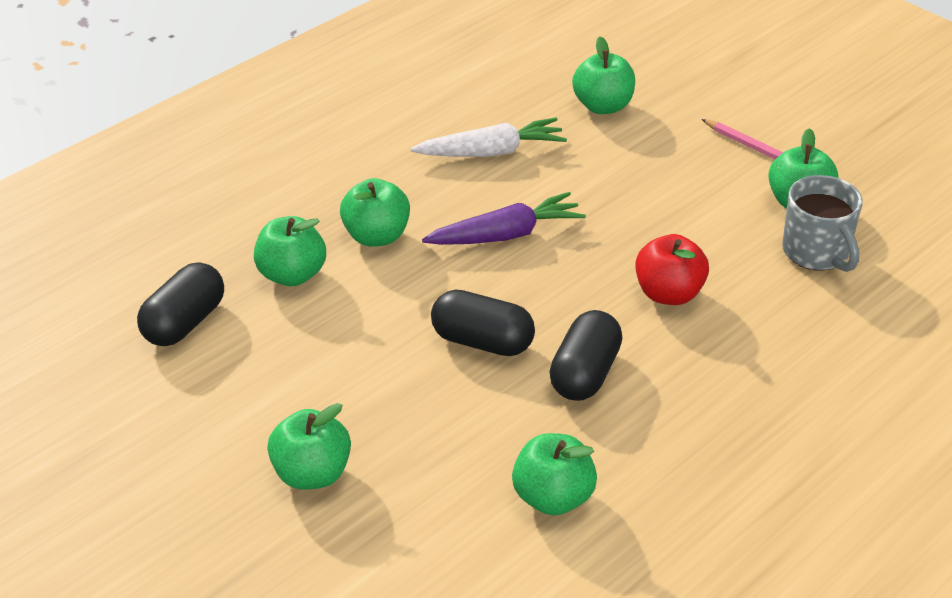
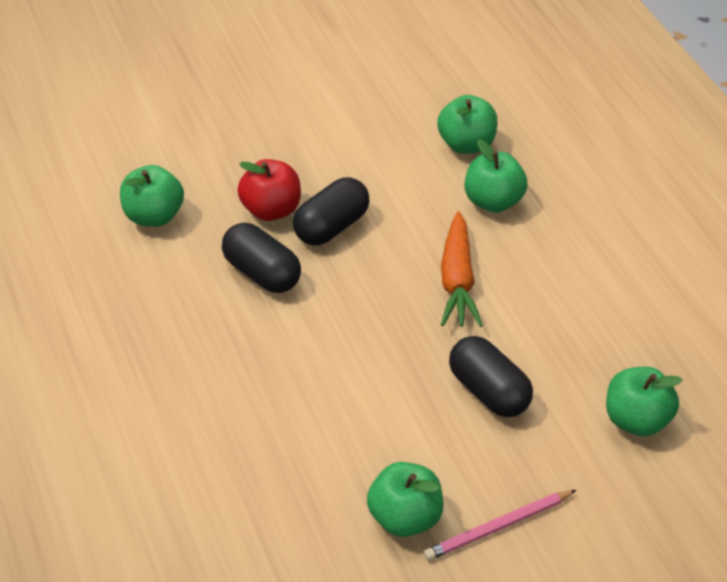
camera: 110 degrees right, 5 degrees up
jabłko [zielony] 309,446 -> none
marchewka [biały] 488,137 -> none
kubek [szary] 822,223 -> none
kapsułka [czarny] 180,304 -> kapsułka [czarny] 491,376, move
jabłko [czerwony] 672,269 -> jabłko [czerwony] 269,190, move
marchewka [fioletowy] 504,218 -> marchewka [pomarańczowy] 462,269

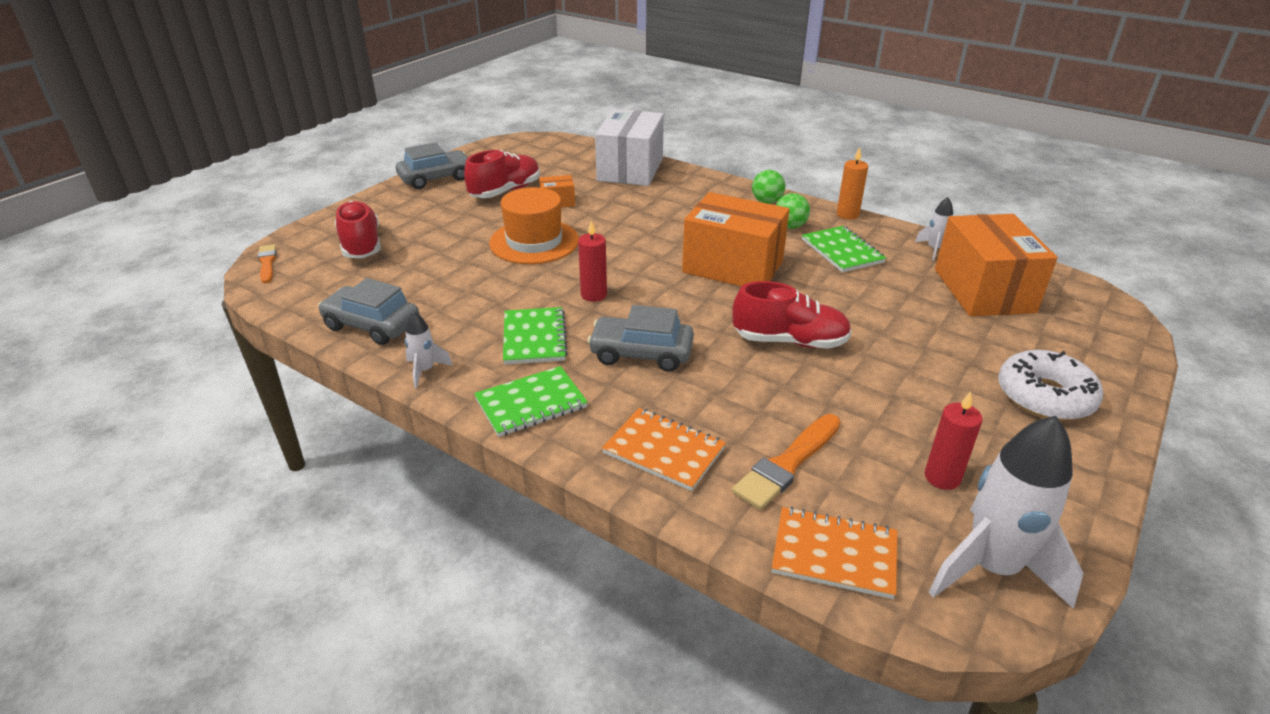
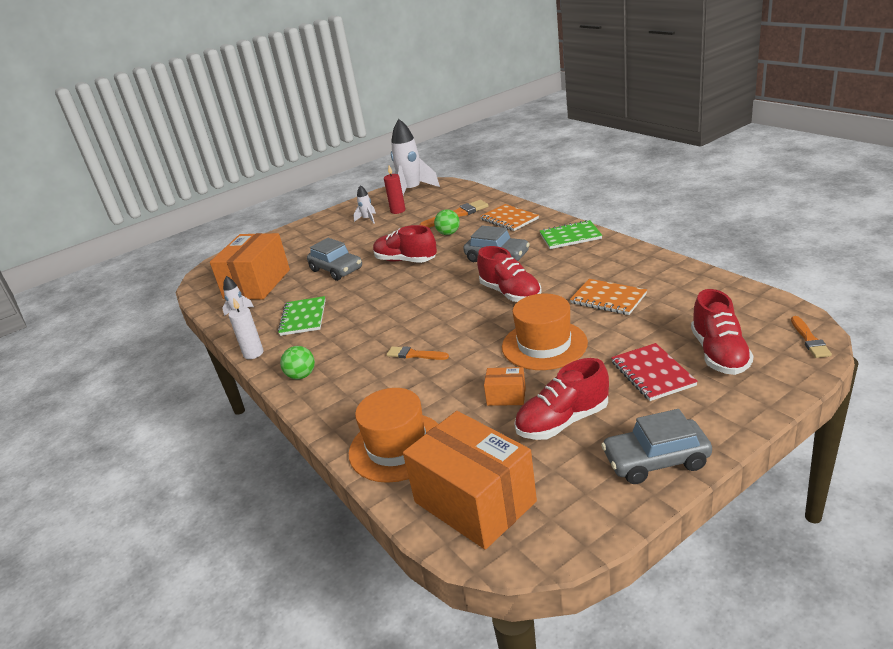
camera: 155 degrees left, 5 degrees down
zeszyt [zielony] 535,336 -> none
donut [biały] 1050,385 -> none
none -> pędzel [pomarańczowy] 418,353
none -> zeszyt [czerwony] 654,372
samochód [szary] 368,311 -> samochód [szary] 334,259, move
rakieta [biały] 429,349 -> rakieta [biały] 364,204, move
pudełko [pomarańczowy] 736,239 -> pudełko [pomarańczowy] 470,480, move
zeszyt [pomarańczowy] 834,553 -> zeszyt [pomarańczowy] 608,297, move
piłka [zielony] 793,211 -> piłka [zielony] 447,222, move
świeca [czerwony] 592,261 -> but [czerwony] 509,274
pudełko [biały] 629,147 -> kapelusz [pomarańczowy] 393,435
świeca [pomarańczowy] 852,183 -> świeca [biały] 246,328

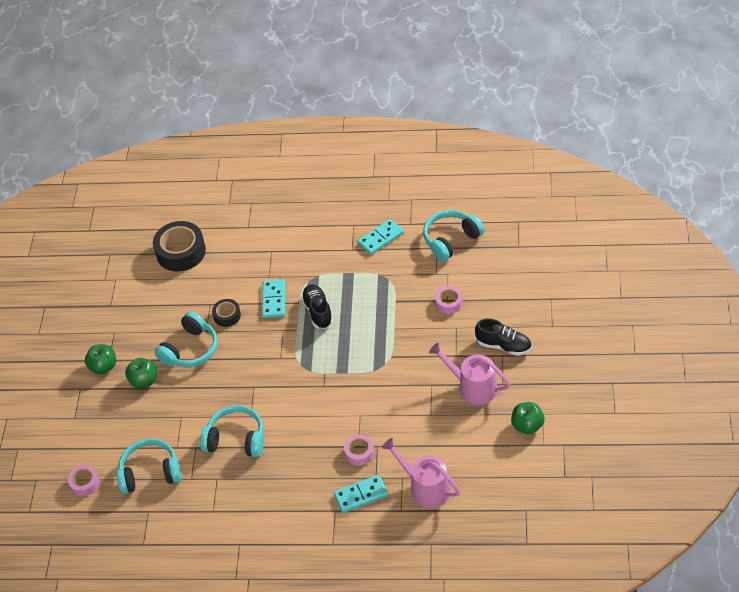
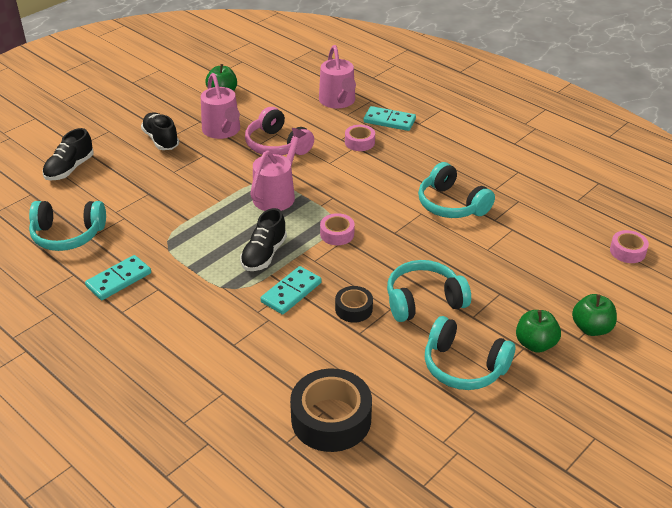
camera: 145 degrees left, 10 degrees down
none -> but [czarny] 68,154
none -> słuchawki [różowy] 279,131
none -> konewka [różowy] 278,169
słuchawki [turkusowy] 148,466 -> słuchawki [turkusowy] 470,353, move
jabłko [zielony] 141,373 -> jabłko [zielony] 594,315, move
taśma klejąca [różowy] 449,300 -> taśma klejąca [różowy] 337,229, move
kostka domina [turkusowy] 380,237 -> kostka domina [turkusowy] 118,277, 45 degrees counterclockwise

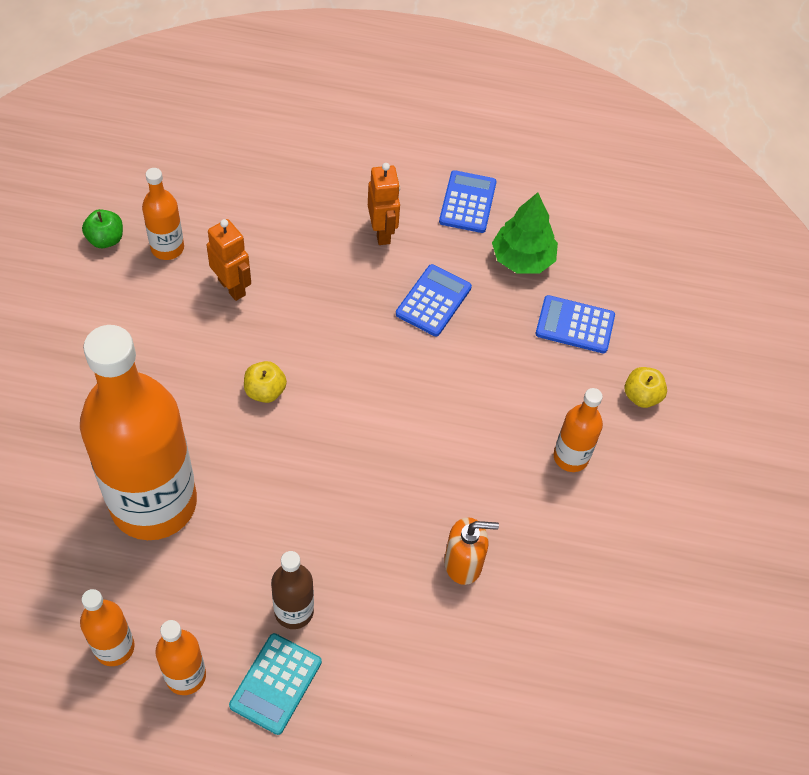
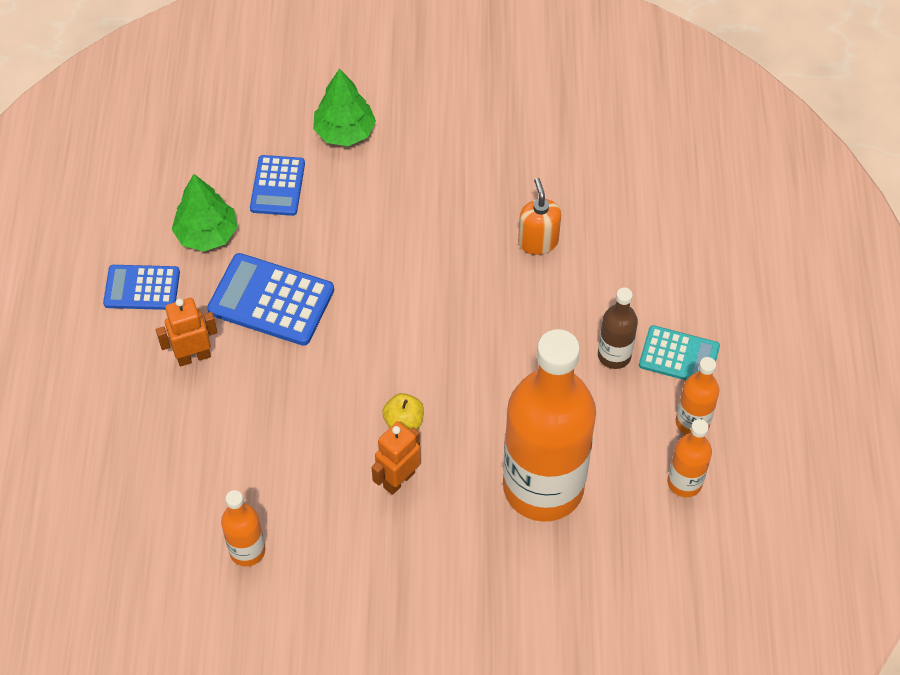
camera: 95 degrees left, 0 degrees up
jabłko [zielony] 102,228 -> none
butelka [pomarańczowy] 578,430 -> none
robot [pomarańczowy] 229,260 -> robot [pomarańczowy] 396,458, move
jabłko [żółty] 645,387 -> drzewko [zielony] 344,107
kalkulator [niebieski] 434,300 -> kalkulator [niebieski] 270,299, x1.53

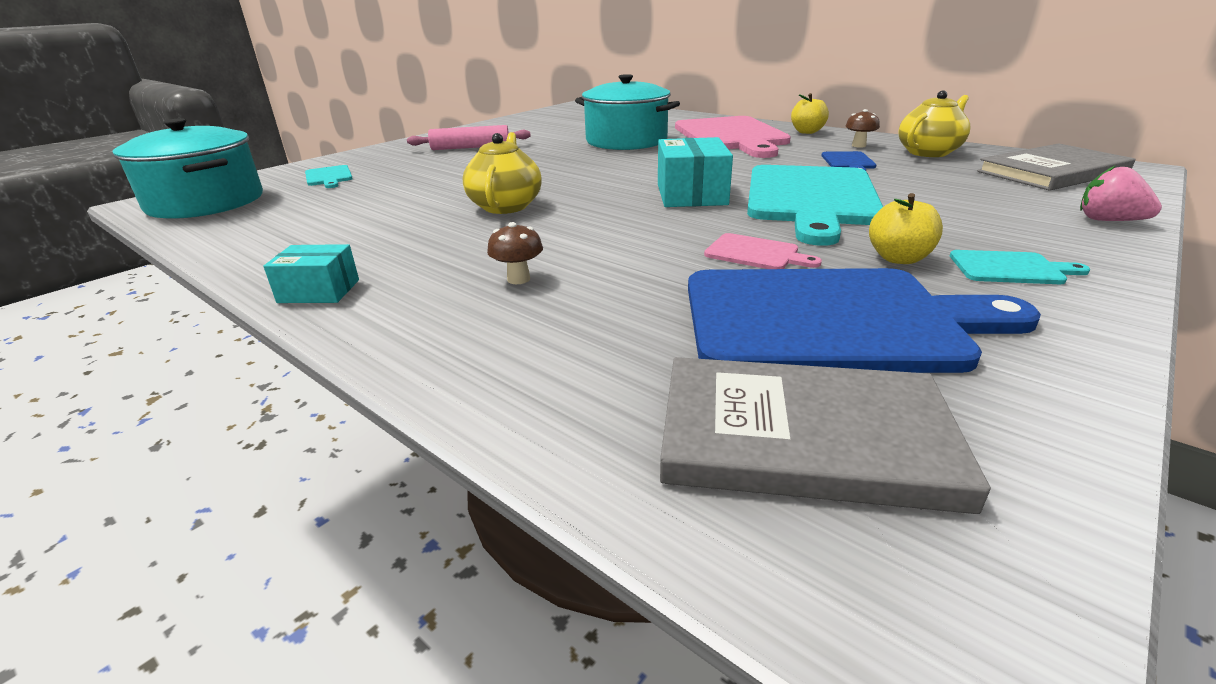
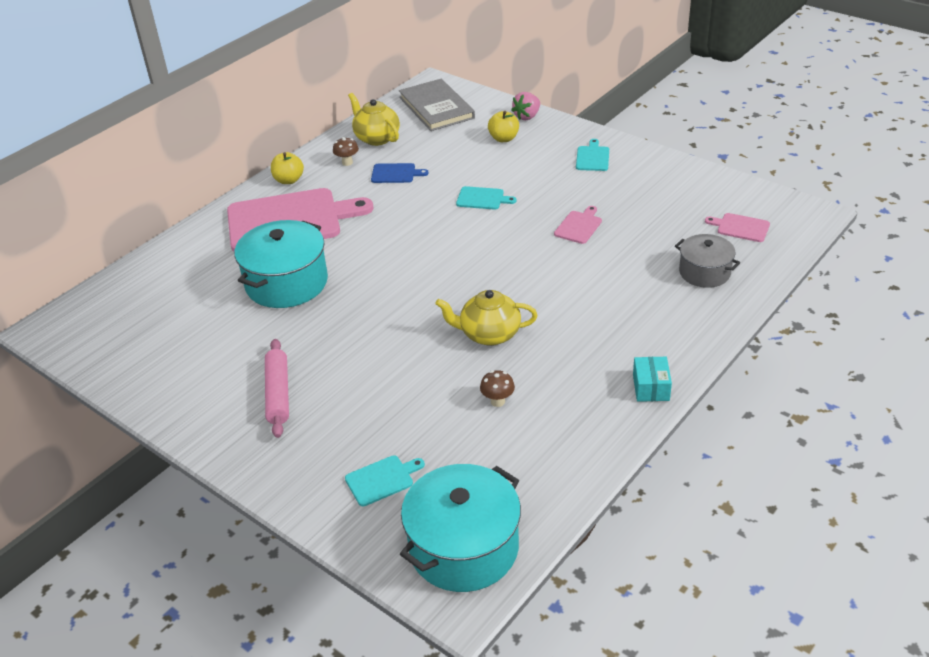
camera: 90 degrees left, 10 degrees up
pudełko [turkusowy] 695,172 -> none
deska do krojenia [niebieski] 864,320 -> none
none -> garnek [szary] 707,261
grzyb [brązowy] 515,253 -> grzyb [brązowy] 497,388, move
jabłko [żółty] 906,228 -> jabłko [żółty] 503,126, move
książka [szary] 825,435 -> deska do krojenia [różowy] 737,227
deska do krojenia [turkusowy] 815,205 -> deska do krojenia [turkusowy] 486,198, x0.41

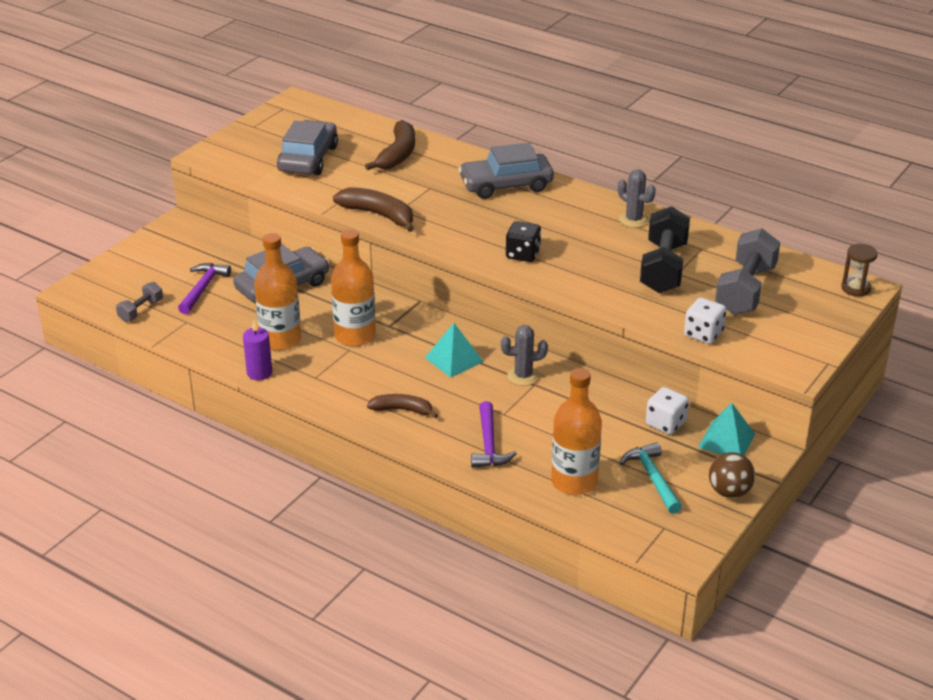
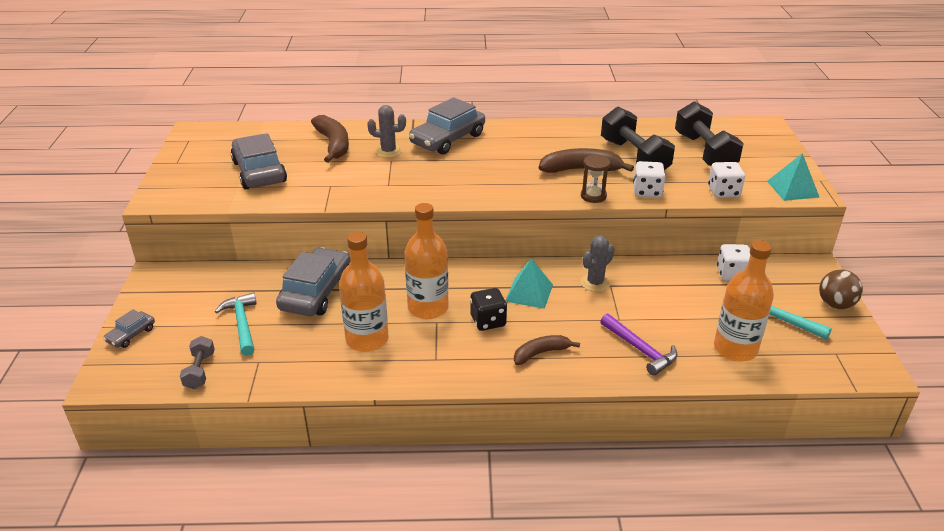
camera: 35 degrees left, 0 degrees up
świeca [fioletowy] 257,350 -> none
none -> samochód [szary] 129,328
none -> kostka do gry [biały] 649,179
banan [brązowy] 373,209 -> banan [brązowy] 586,160, move
kostka do gry [czarny] 523,241 -> kostka do gry [czarny] 488,309, move
kaktus [szary] 637,198 -> kaktus [szary] 386,131, move
piramida [turkusowy] 726,429 -> piramida [turkusowy] 793,177, move
klepsydra [brązowy] 859,270 -> klepsydra [brązowy] 595,179, move
młotek [fioletowy] 204,288 -> młotek [turkusowy] 235,324
hantel [szary] 747,271 -> hantel [czarny] 709,133

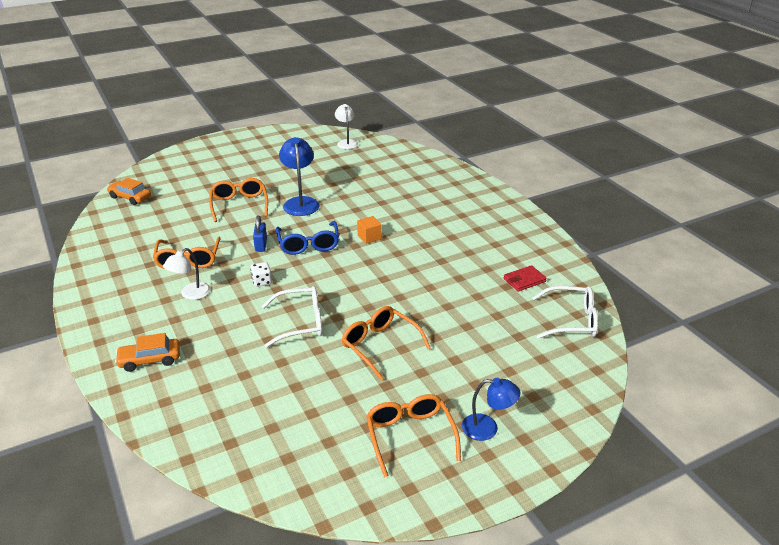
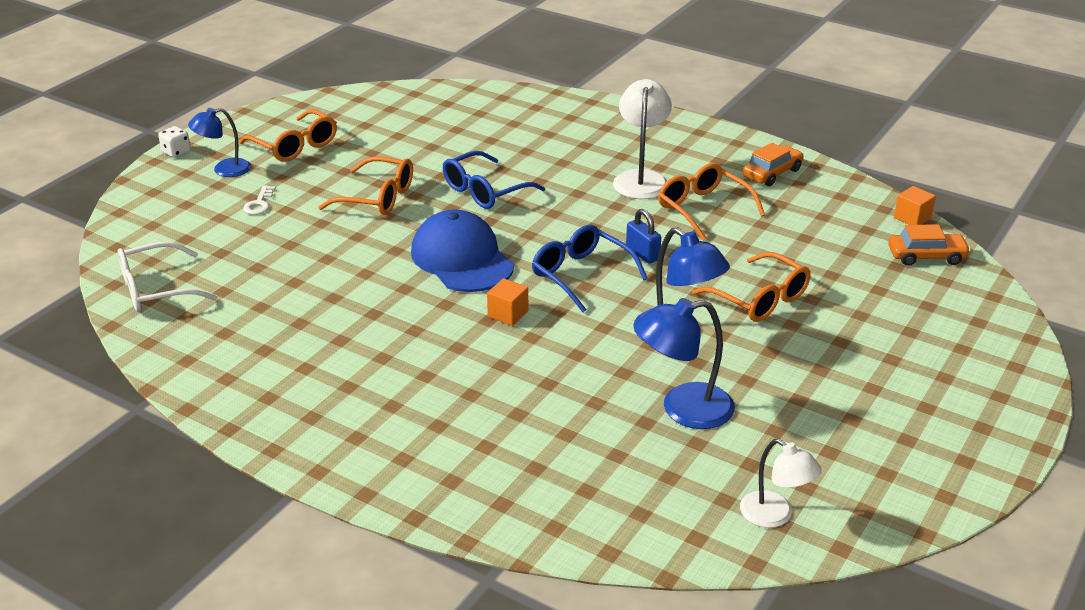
camera: 150 degrees right, 0 degrees up
portfel [czerwony] 525,278 -> none
none -> klucz [biały] 259,200
none -> czapka [niebieski] 462,250
none -> lampka [niebieski] 685,363
none -> sześcian [pomarańczowy] 915,205
samochód [pomarańczowy] 147,352 -> samochód [pomarańczowy] 773,164, move
kostka do gry [biały] 261,274 -> kostka do gry [biały] 174,142, move
okulary [biały] 292,317 -> okulary [niebieski] 494,180
lampka [biały] 186,274 -> lampka [biały] 642,139, x1.50

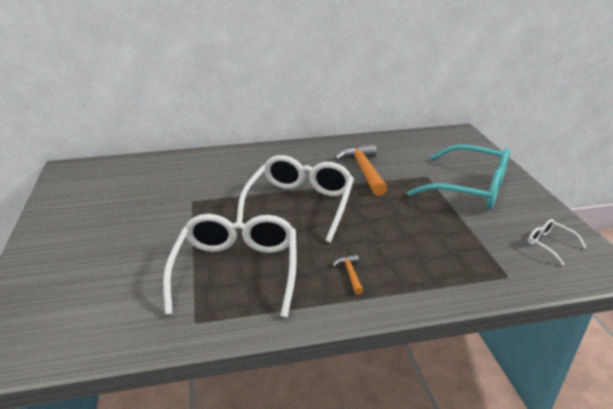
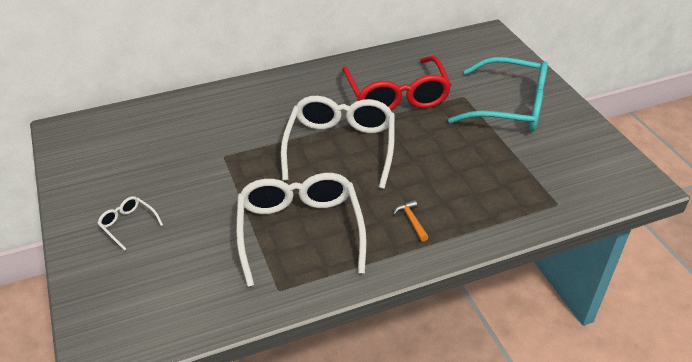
camera: 10 degrees left, 10 degrees up
okulary [biały] 557,242 -> okulary [biały] 130,223, move
młotek [pomarańczowy] 360,170 -> okulary [czerwony] 396,83

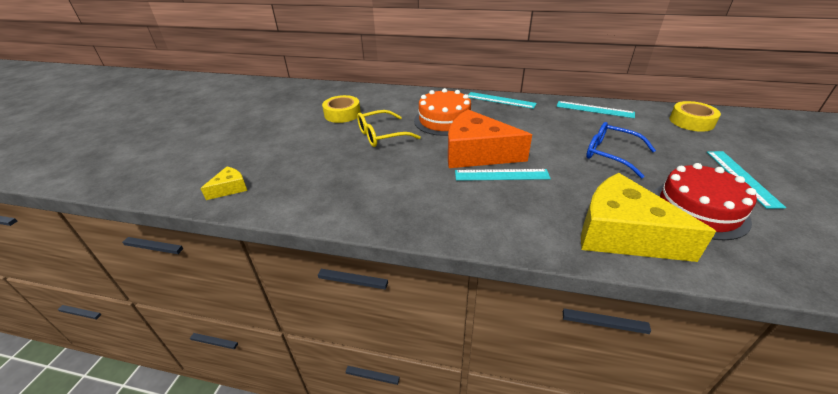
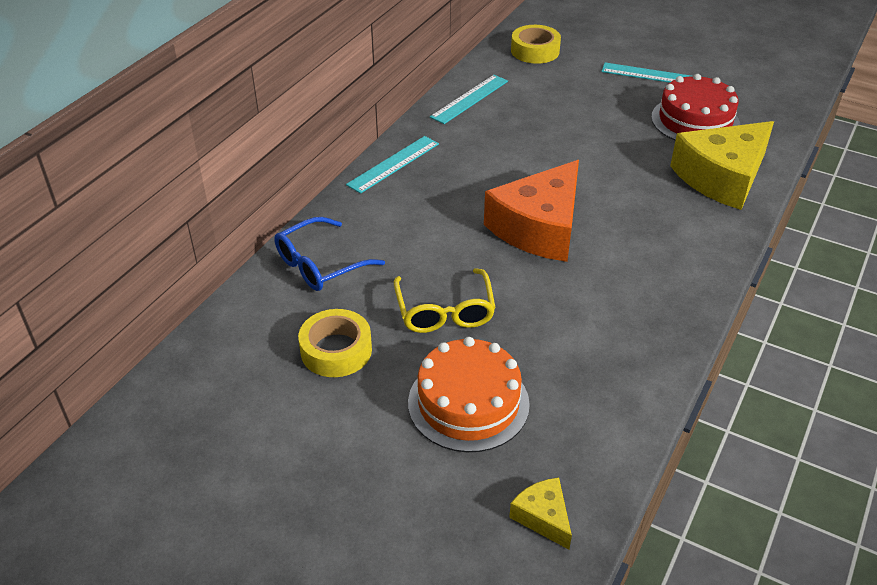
camera: 75 degrees left, 5 degrees up
linijka [turkusowy] 503,175 -> none
tort [pomarańczowy] 442,112 -> tort [pomarańczowy] 469,394, move
okulary [niebieski] 621,150 -> okulary [niebieski] 329,254, move

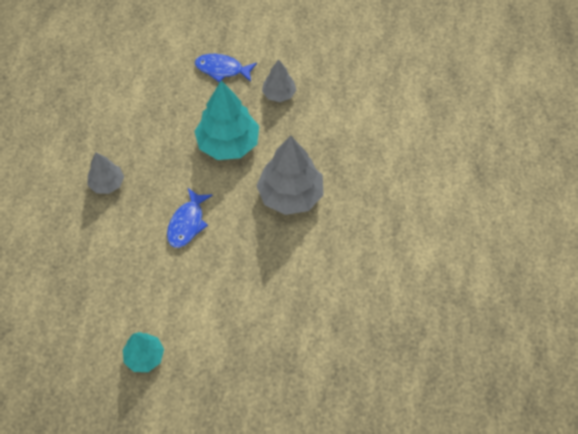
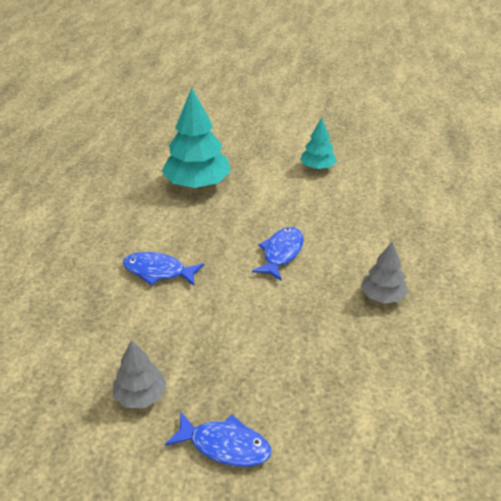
camera: 175 degrees left, 20 degrees down
drzewko [turkusowy] 226,120 -> drzewko [turkusowy] 196,138, move
drzewko [szary] 290,175 -> ryba [niebieski] 163,269

